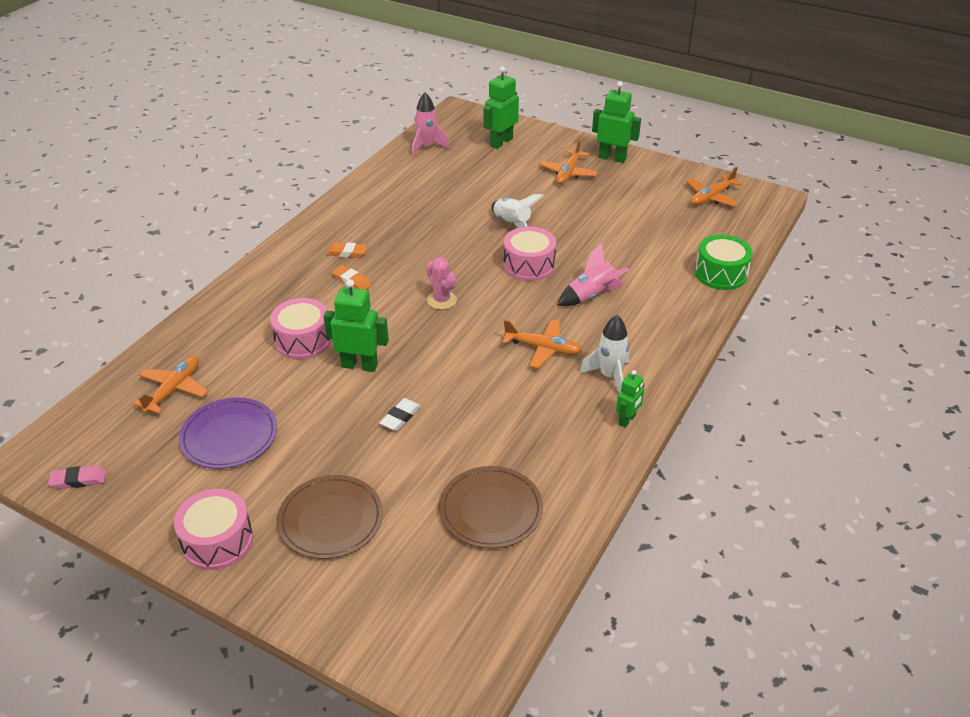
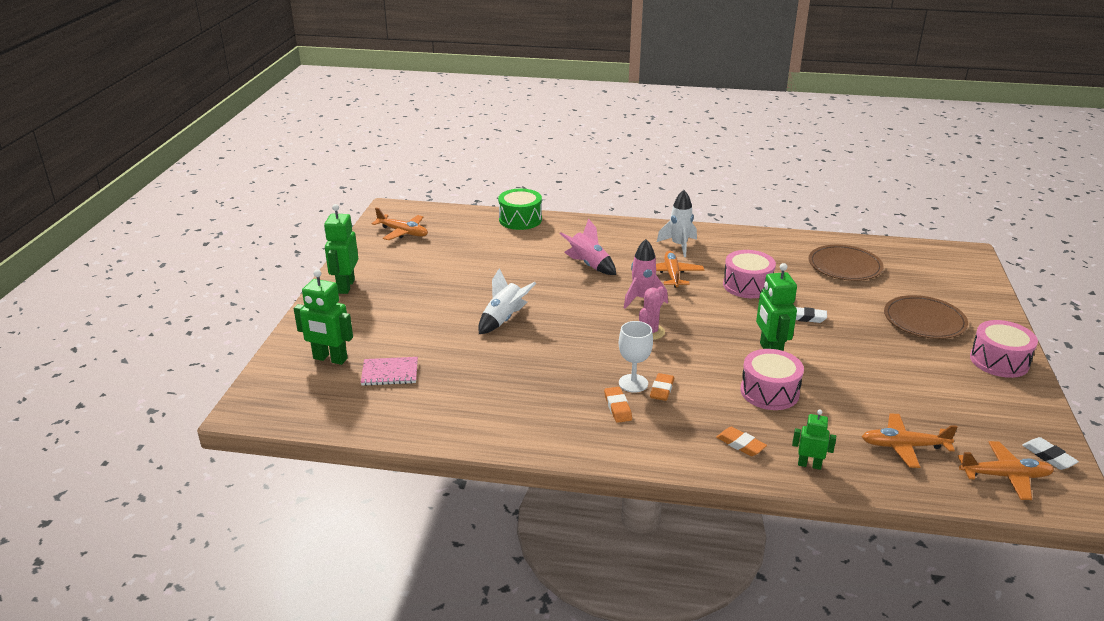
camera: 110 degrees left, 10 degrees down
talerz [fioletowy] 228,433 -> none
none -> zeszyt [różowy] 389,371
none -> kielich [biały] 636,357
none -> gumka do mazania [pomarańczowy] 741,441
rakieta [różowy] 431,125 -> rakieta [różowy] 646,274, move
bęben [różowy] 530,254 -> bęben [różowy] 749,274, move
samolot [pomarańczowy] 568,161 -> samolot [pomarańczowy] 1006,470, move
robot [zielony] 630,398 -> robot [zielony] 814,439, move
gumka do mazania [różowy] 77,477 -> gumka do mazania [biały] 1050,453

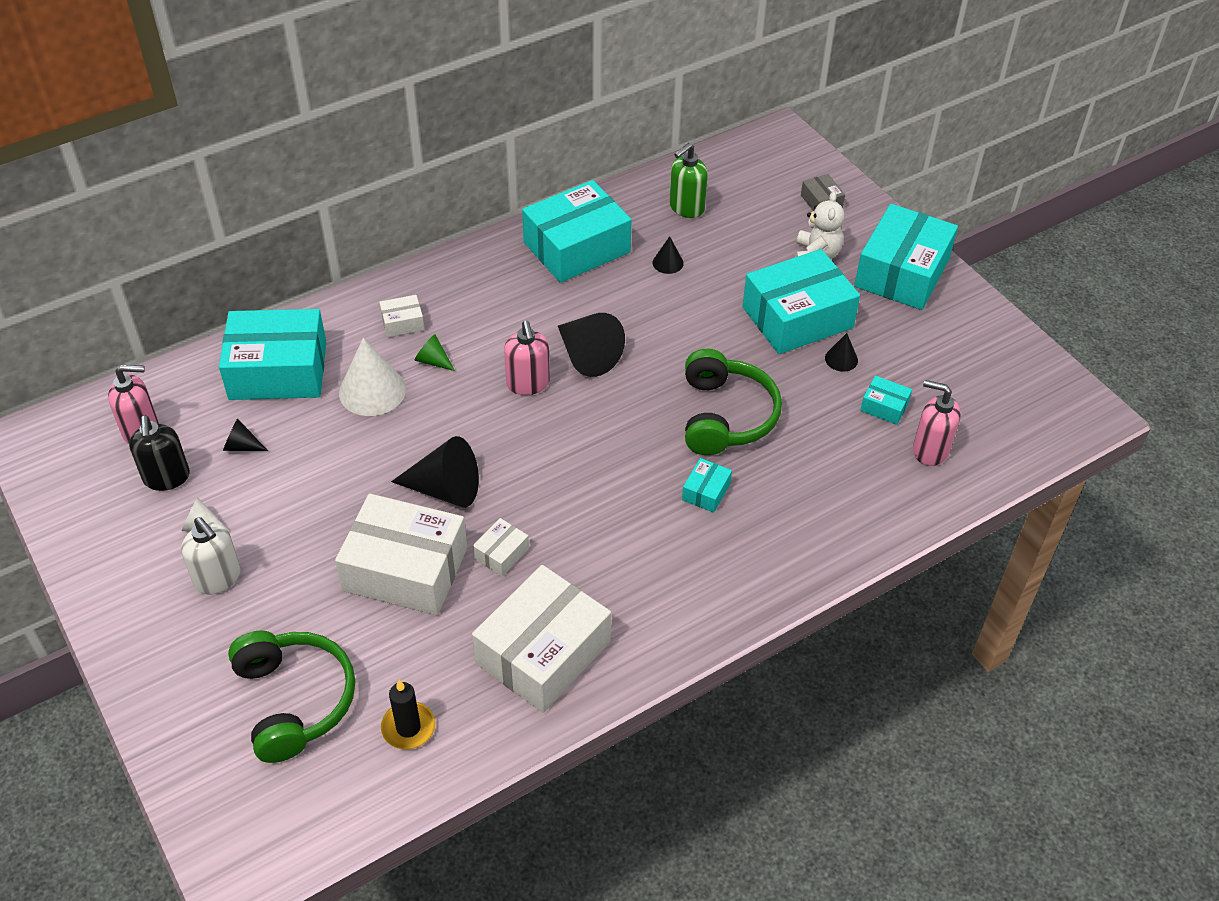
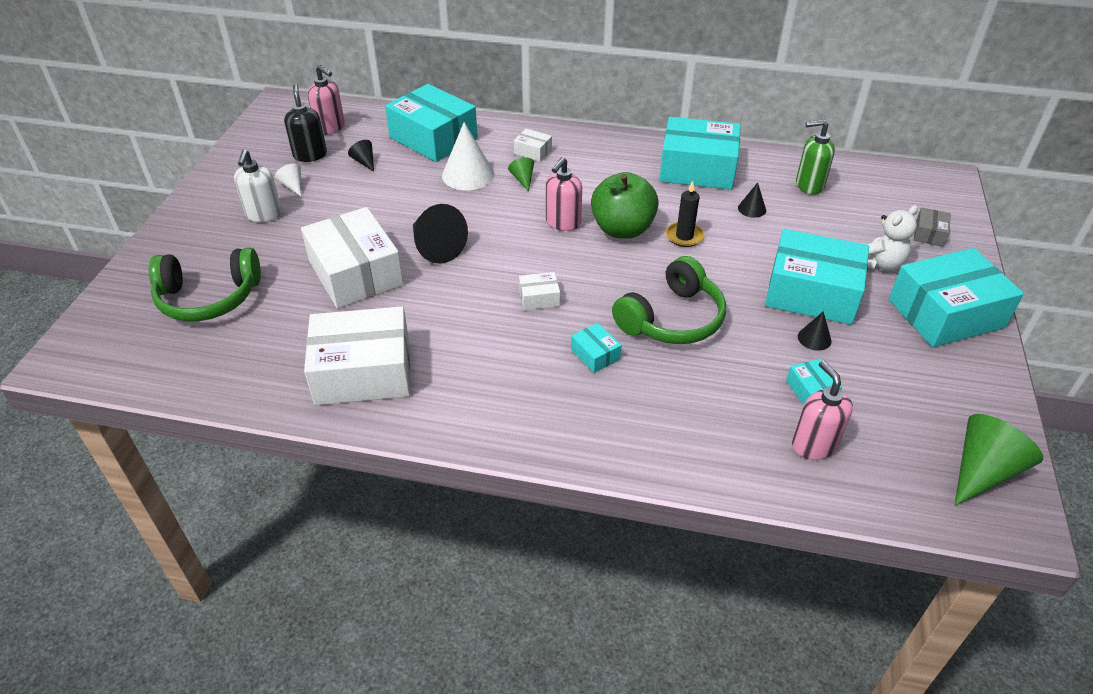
camera: 45 degrees right, 5 degrees down
none -> stożek [zielony] 998,460
świeca [czarny] 408,714 -> świeca [czarny] 685,214, move
pudełko [biały] 501,547 -> pudełko [biały] 539,291, move
stożek [czarny] 591,345 -> jabłko [zielony] 625,205
dozownik mydła [czarny] 159,453 -> dozownik mydła [czarny] 305,123, 135 degrees clockwise
słuchawki [zielony] 291,697 -> słuchawki [zielony] 205,284, 60 degrees clockwise
pudełko [turkusowy] 707,485 -> pudełko [turkusowy] 596,348, 75 degrees clockwise

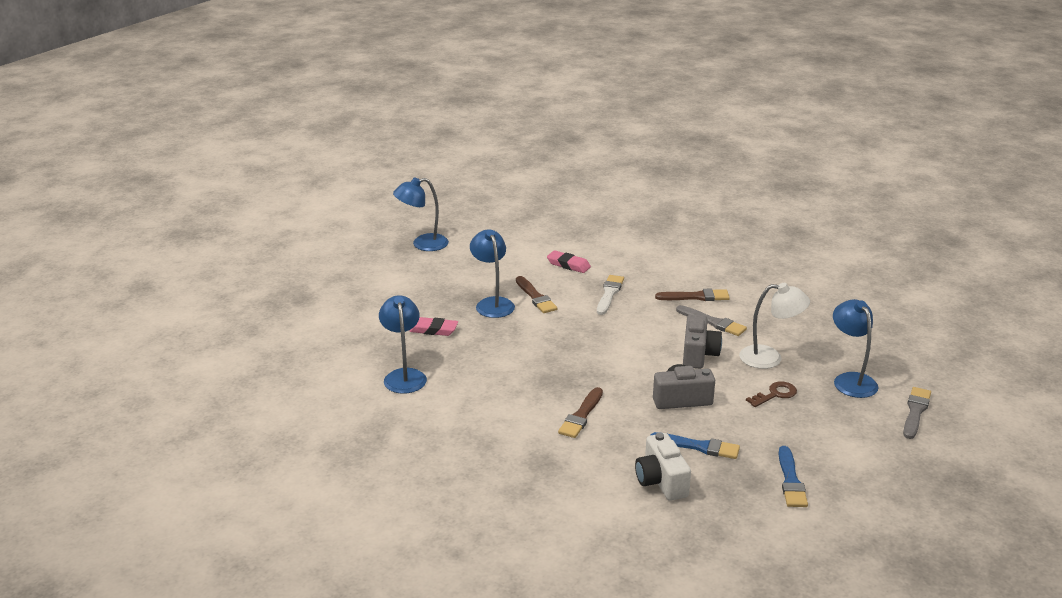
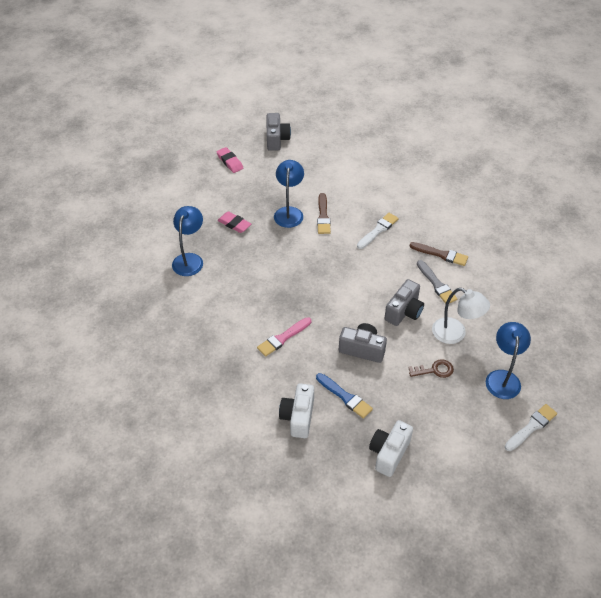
camera: 25 degrees right, 20 degrees up
gumka do mazania [różowy] 569,261 -> gumka do mazania [różowy] 230,160, move
lampka [niebieski] 421,214 -> aparat fotograficzny [szary] 279,132
pędzel [niebieski] 793,476 -> aparat fotograficzny [biały] 391,448
pędzel [brązowy] 580,412 -> pędzel [różowy] 284,337
pędzel [szary] 917,413 -> pędzel [biały] 531,427

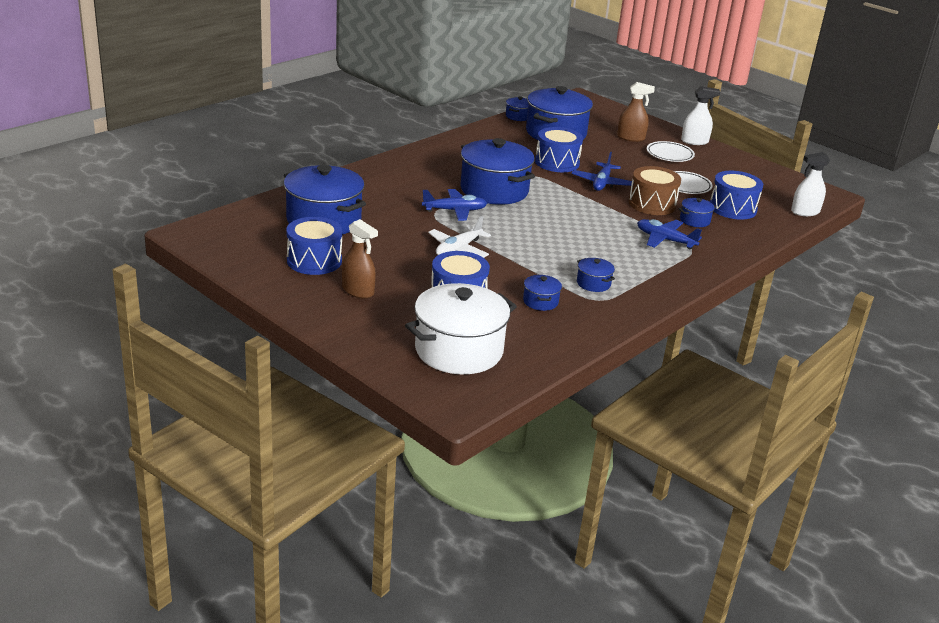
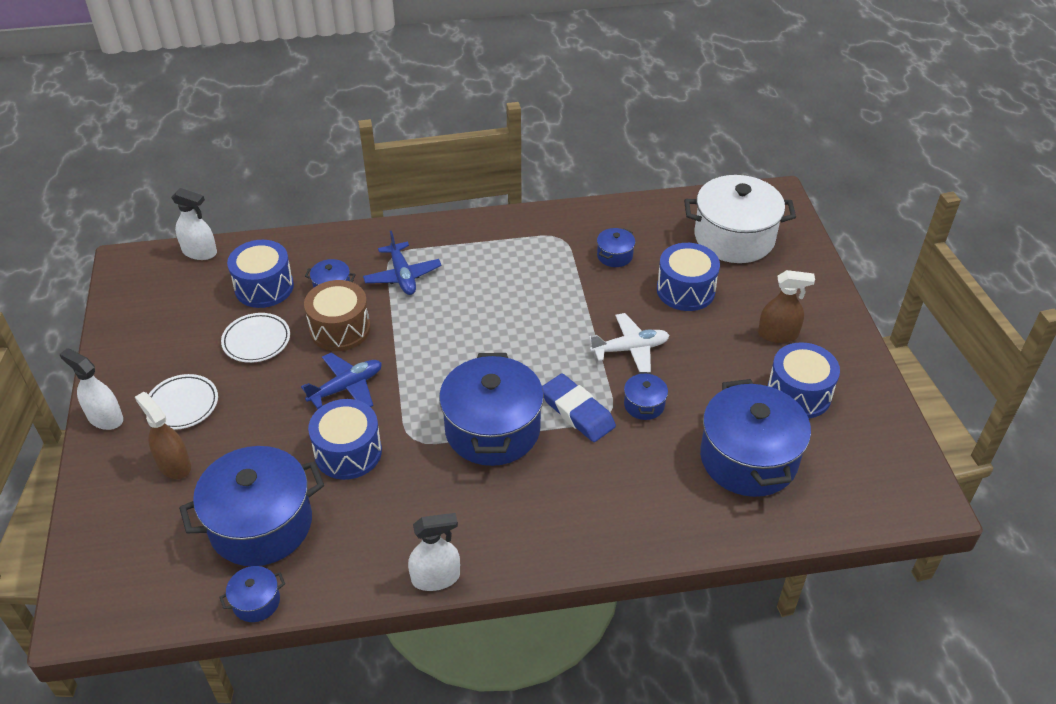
camera: 140 degrees left, 15 degrees up
none -> spryskiwacz [biały] 434,552
garnek [niebieski] 596,275 -> garnek [niebieski] 646,396, move
samolot [niebieski] 454,205 -> gumka do mazania [niebieski] 579,407
spryskiwacz [brązowy] 360,259 -> spryskiwacz [brązowy] 786,306, 105 degrees clockwise

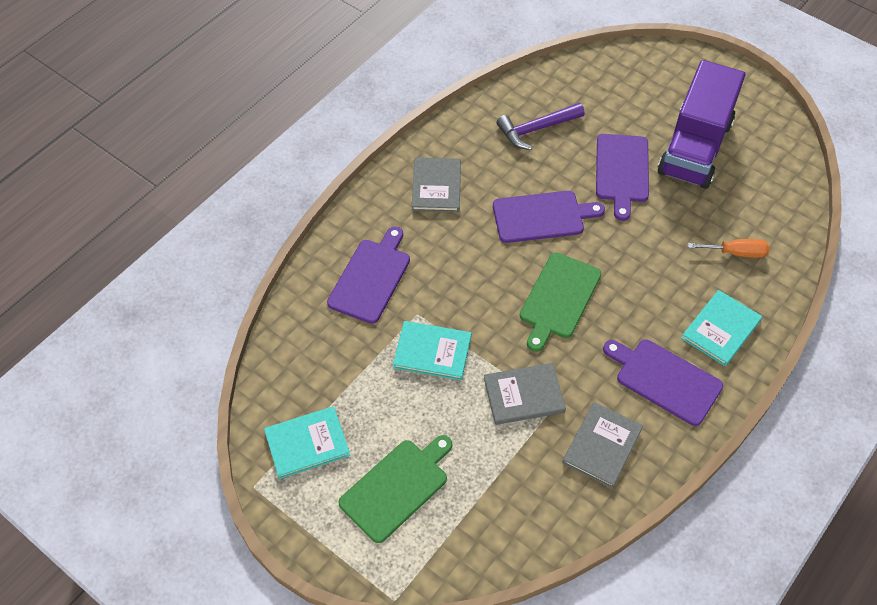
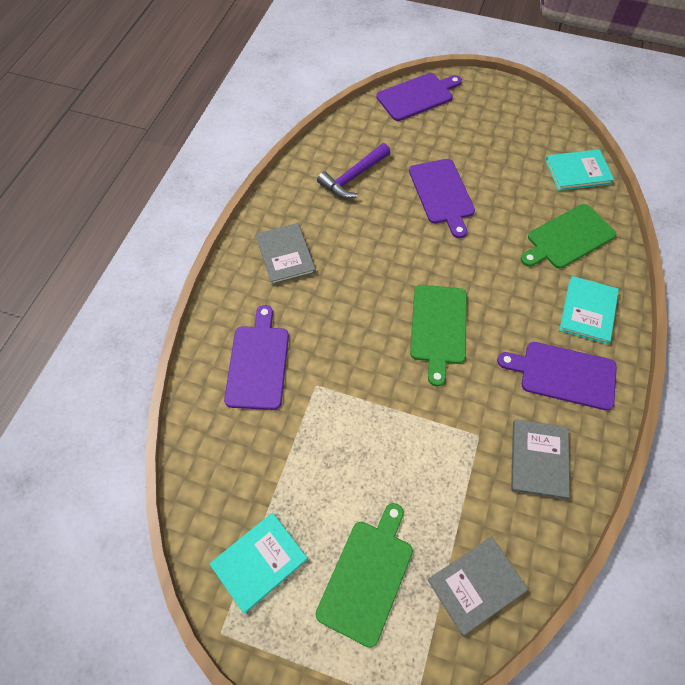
camera: 20 degrees left, 5 degrees up
ciężarówka [fioletowy] 701,124 -> none
książka [turkusowy] 432,350 -> książka [turkusowy] 579,170, move
książka [szary] 525,394 -> książka [szary] 478,586, move
deska do krojenia [fioletowy] 549,217 -> deska do krojenia [fioletowy] 419,97, move
śrubokręt [pomarańczowy] 729,248 -> deska do krojenia [zielony] 568,236

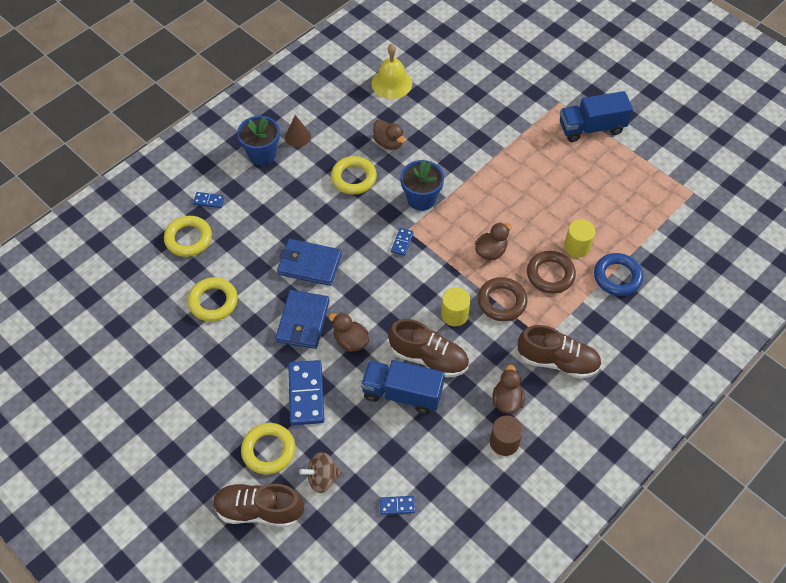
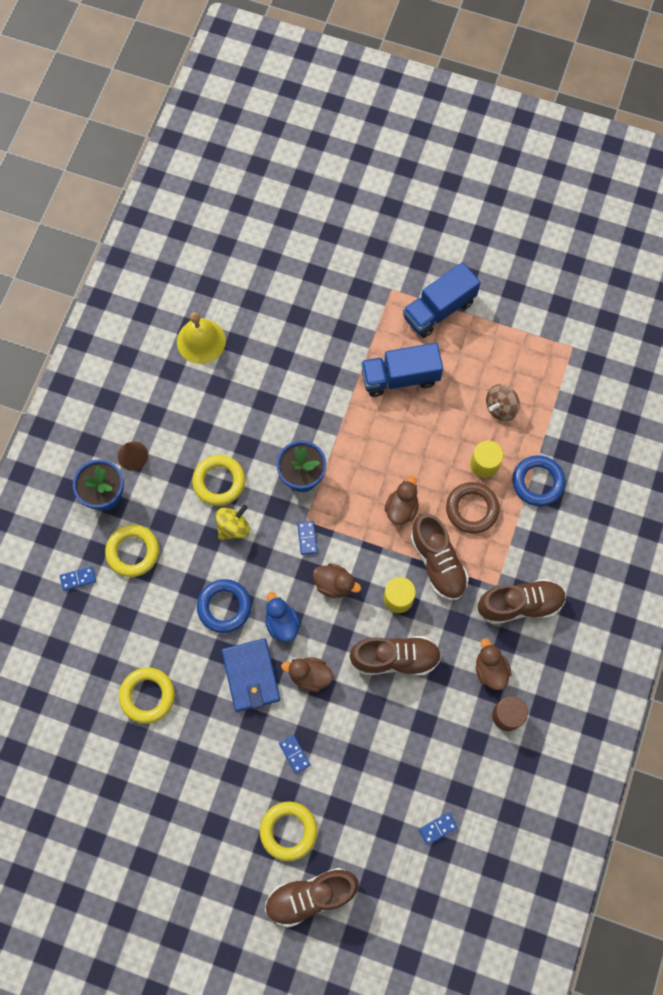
camera: 25 degrees left, 15 degrees up
none -> bączek [żółty] 233,522
none -> kaczka [niebieski] 283,617
pierścień [żółty] 188,236 -> pierścień [żółty] 132,551, move
bączek [brązowy] 320,472 -> bączek [brązowy] 503,402, move
ciężarówka [niebieski] 402,387 -> ciężarówka [niebieski] 402,370, move
kaczka [brązowy] 389,135 -> kaczka [brązowy] 336,580, move
portfel [niebieski] 309,262 -> pierścień [niebieski] 224,606
pierścień [brązowy] 502,299 -> but [brązowy] 439,556
kostka domina [niebieski] 306,392 -> kostka domina [niebieski] 294,754, x0.49

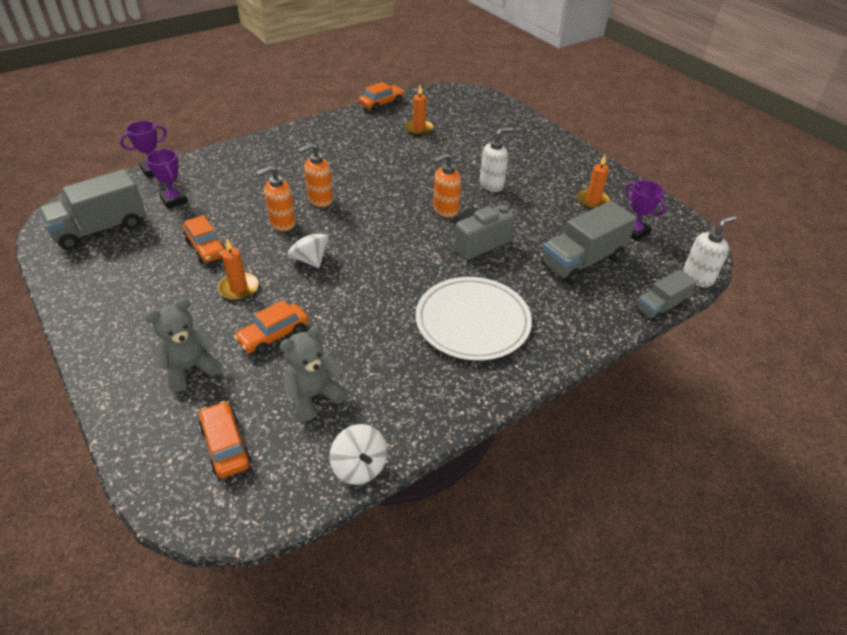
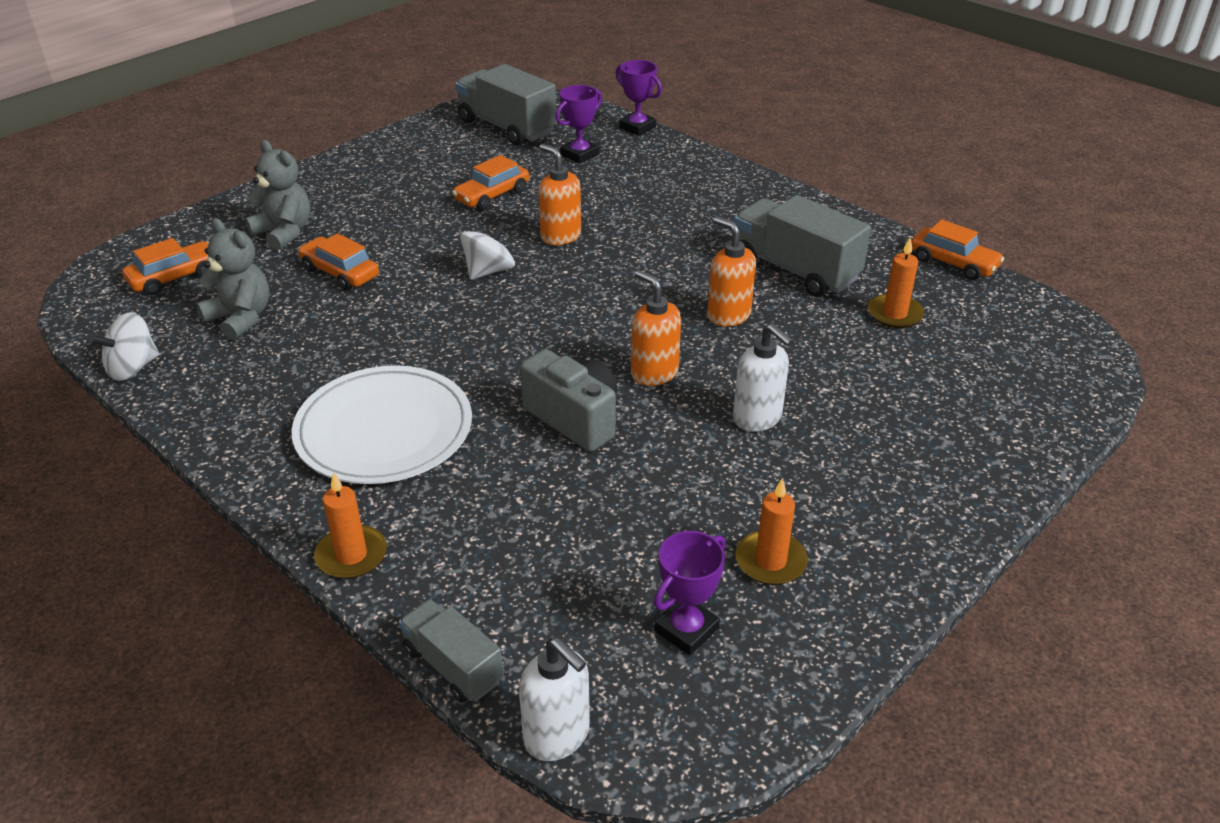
camera: 80 degrees right, 5 degrees down
świeca [pomarańczowy] 238,269 -> świeca [pomarańczowy] 350,525, move
dozownik mydła [pomarańczowy] 315,175 -> dozownik mydła [pomarańczowy] 731,272, move
ciężarówka [szary] 589,242 -> ciężarówka [szary] 802,246, move

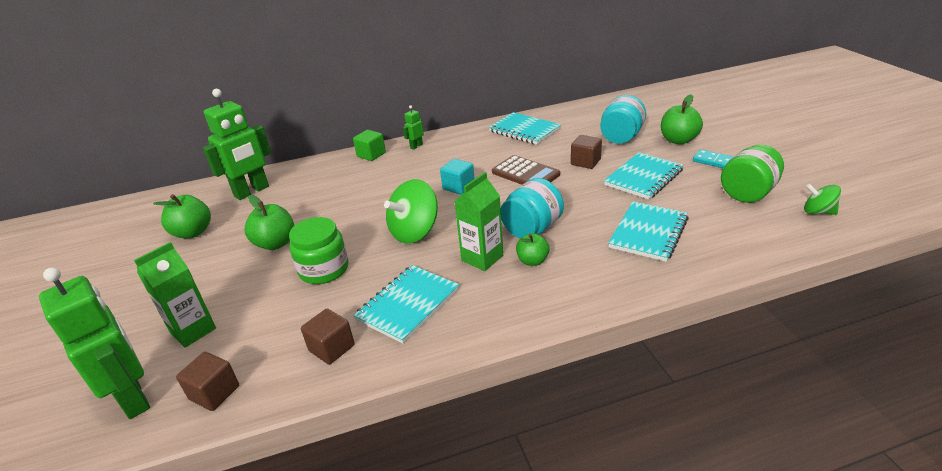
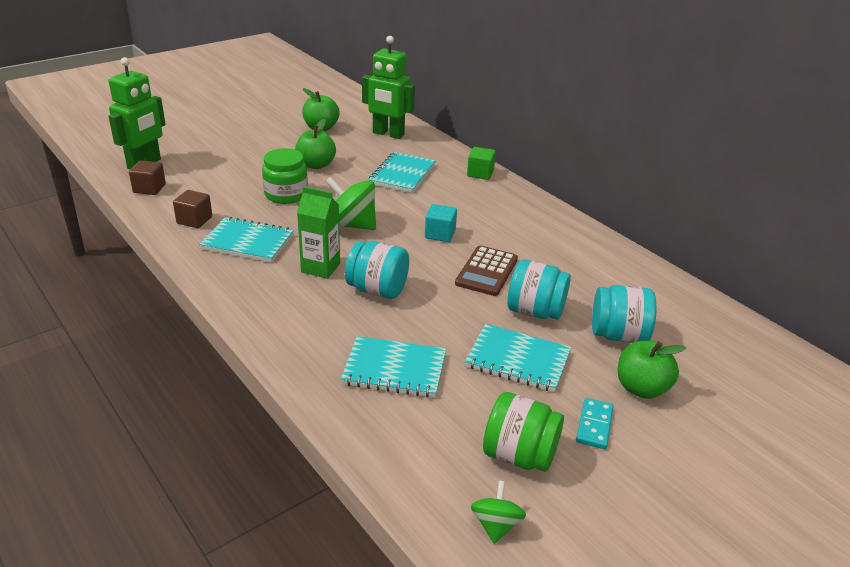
camera: 65 degrees right, 0 degrees up
karton mleka [zielony] 175,295 -> none
robot [zielony] 413,127 -> none
jabłko [zielony] 533,249 -> none
zeszyt [turkusowy] 525,128 -> zeszyt [turkusowy] 402,172, move
sześcian [brązowy] 586,152 -> słoik [turkusowy] 539,289

